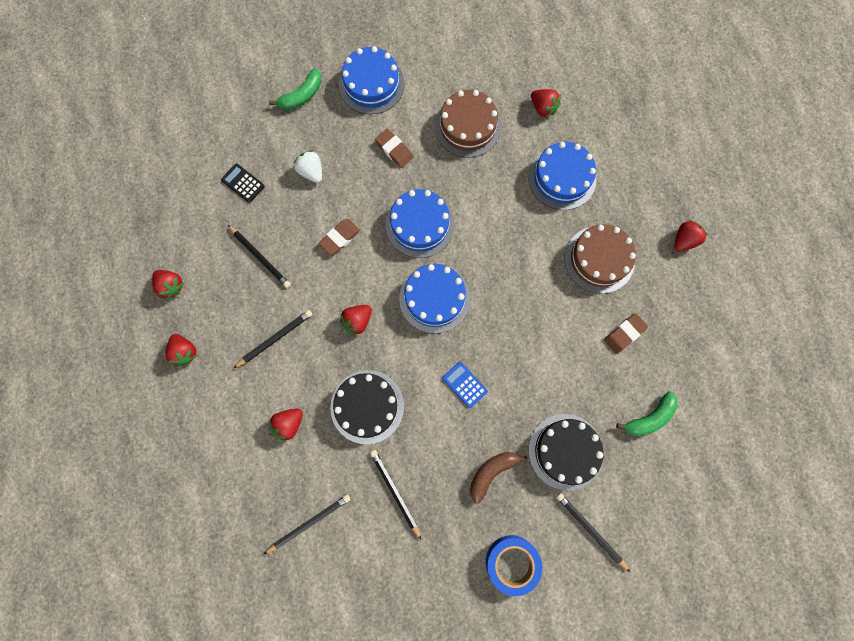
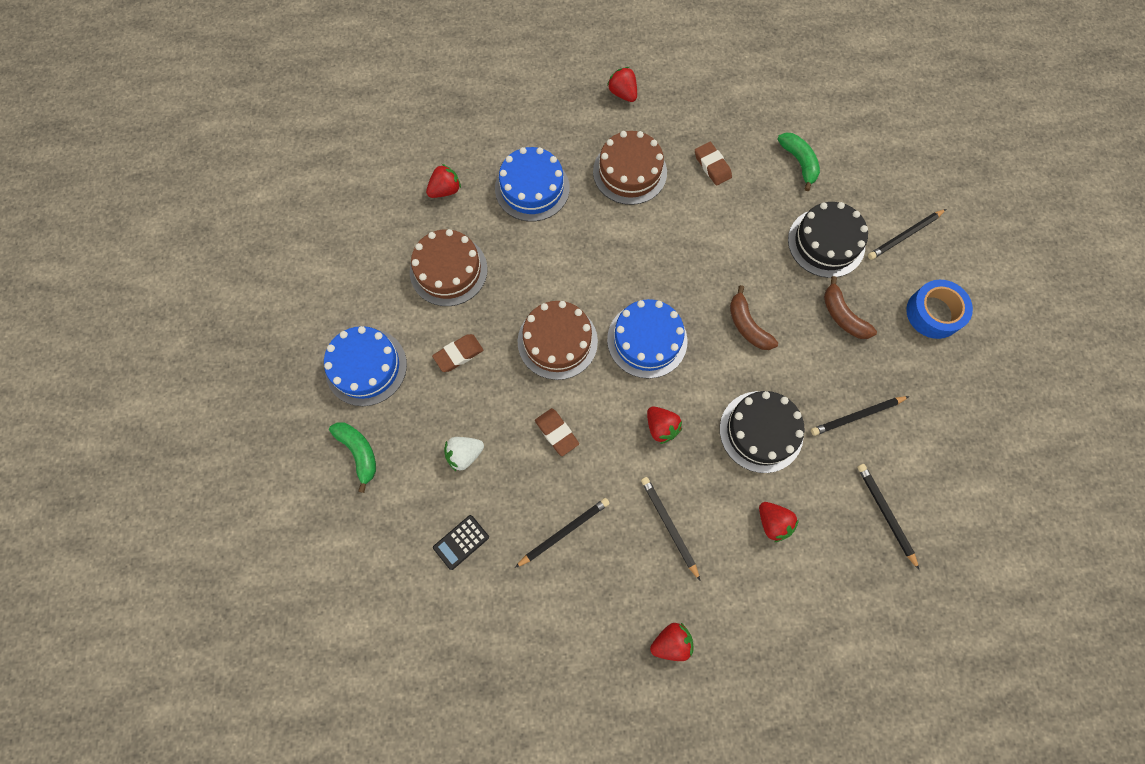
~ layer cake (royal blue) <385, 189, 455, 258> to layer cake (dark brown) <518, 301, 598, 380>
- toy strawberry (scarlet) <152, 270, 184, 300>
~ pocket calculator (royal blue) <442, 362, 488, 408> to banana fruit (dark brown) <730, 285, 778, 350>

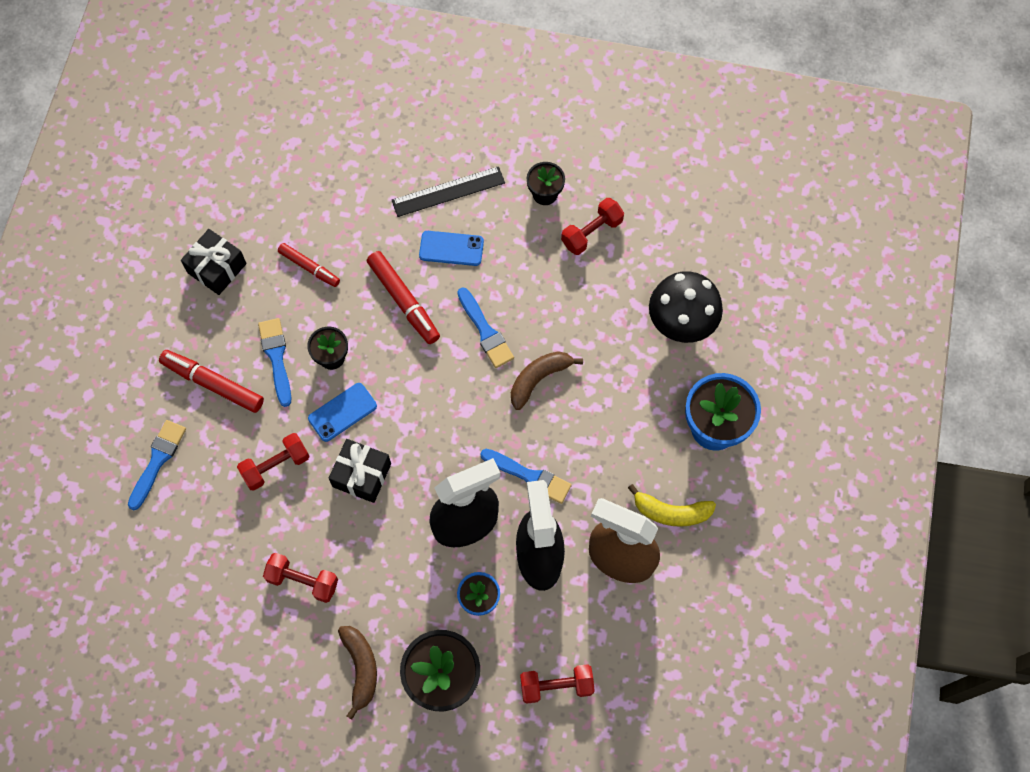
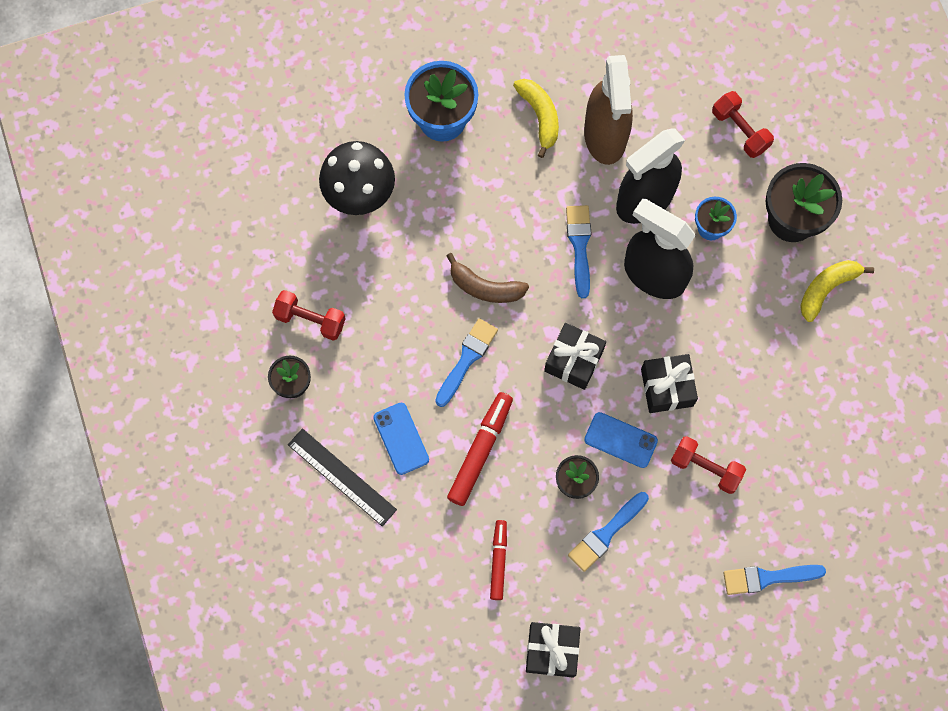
- marker pen (scarlet) <159, 350, 264, 413>
- hand weight (scarlet) <263, 553, 338, 603>
~ banana fruit (dark brown) <338, 626, 377, 720> to banana fruit (yellow) <800, 260, 874, 322>
+ wrapped gift (black) <544, 323, 606, 390>

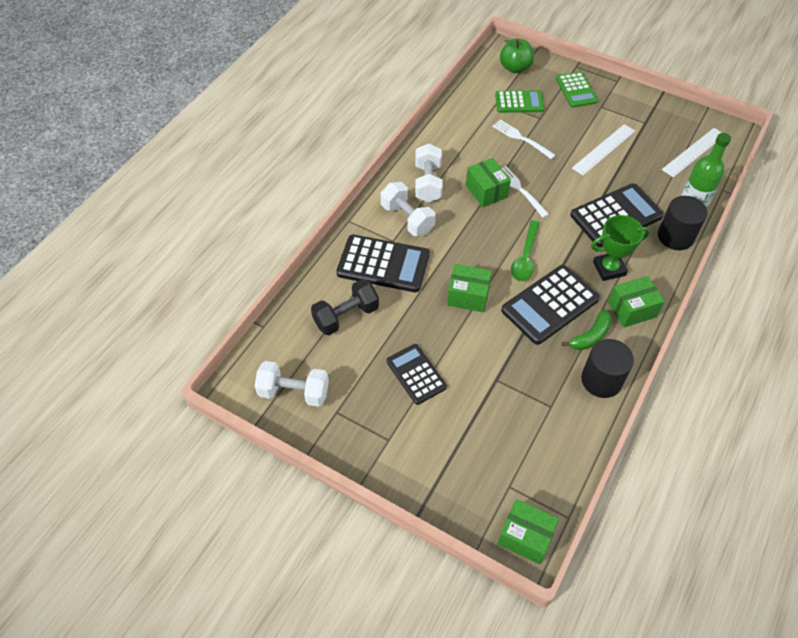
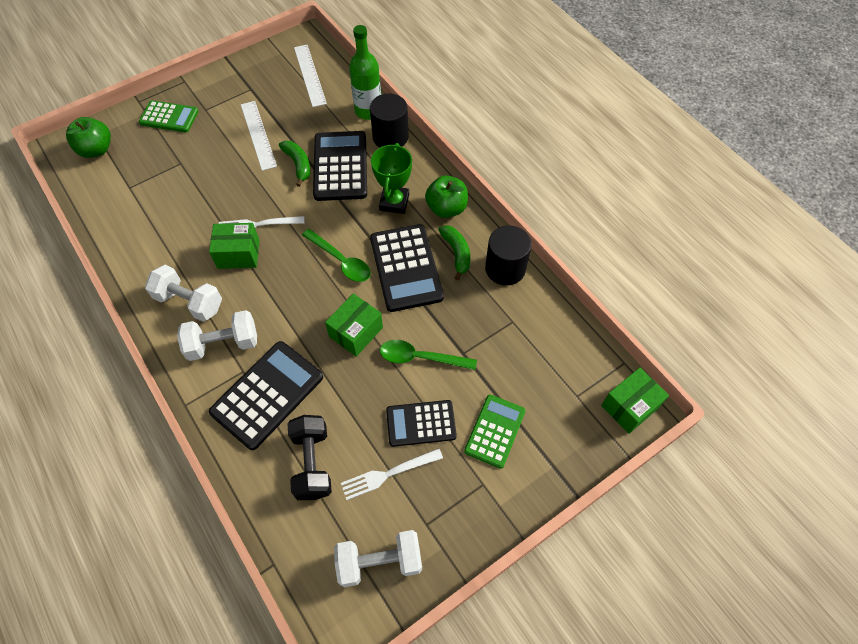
~ pocket calculator (leaf-green) <495, 90, 544, 113> to <464, 395, 525, 469>
~ table fork (pure white) <492, 120, 556, 159> to <341, 448, 443, 500>
~ box (leaf-green) <608, 276, 665, 328> to toy apple (leaf-green) <425, 175, 468, 218>
~ hand weight (pure white) <255, 361, 329, 407> = <334, 530, 422, 587> 45 degrees clockwise
+ banana fruit (leaf-green) <279, 141, 310, 187>
+ spoon (leaf-green) <380, 340, 477, 370>

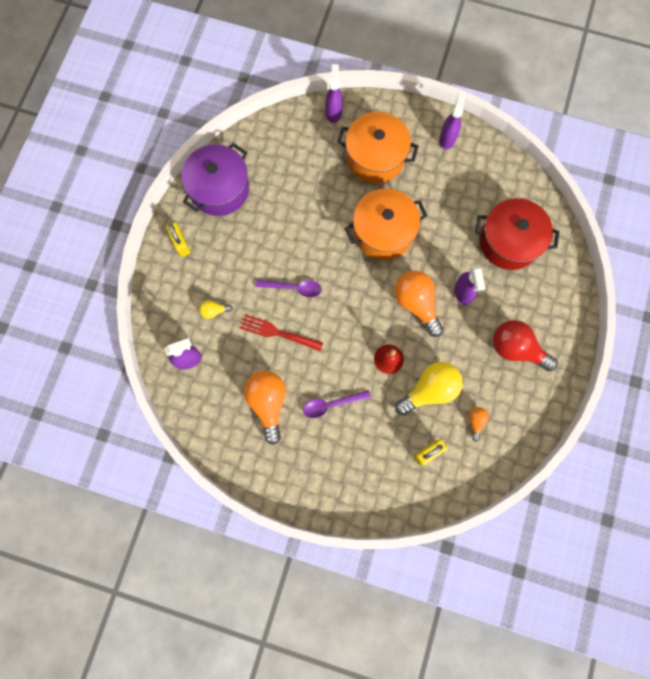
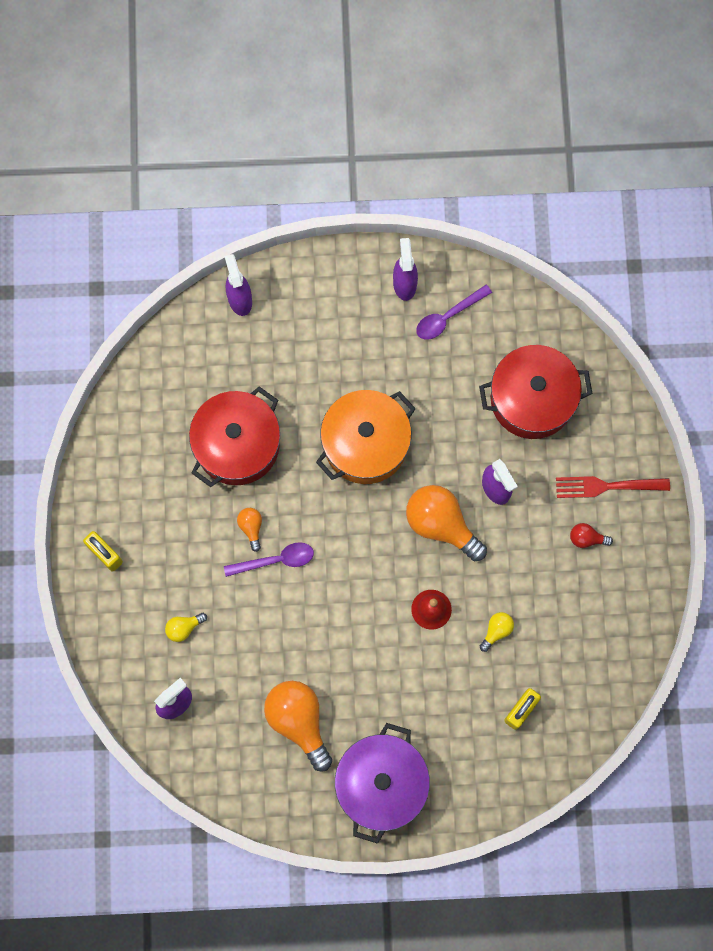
- stockpot (bright orange) <337, 112, 419, 183>
~ stockpot (violet) <181, 143, 249, 216> to <335, 723, 430, 844>
~ table fork (scarlet) <240, 314, 323, 351> to <556, 476, 670, 498>
~ light bulb (scarlet) <493, 320, 558, 371> = <570, 523, 613, 548> x0.47
~ light bulb (yellow) <395, 362, 463, 416> = <480, 612, 514, 652> x0.47
~ spoon (violet) <303, 390, 371, 418> to <416, 285, 492, 340>
~ light bulb (bright orange) <469, 407, 489, 441> to <237, 508, 262, 552>
+ stockpot (scarlet) <189, 386, 280, 487>

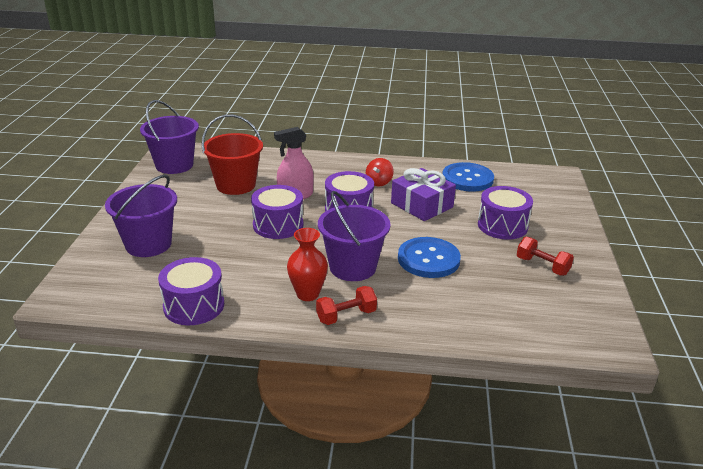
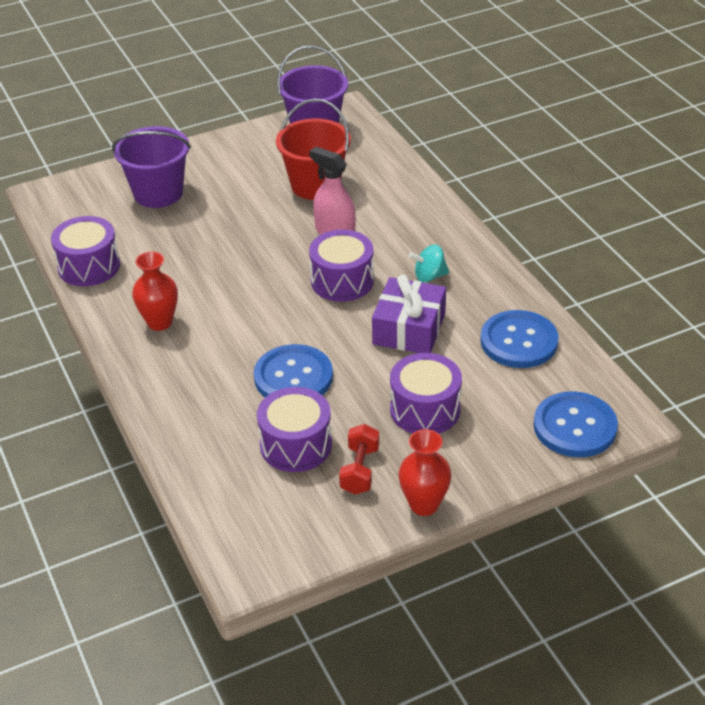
~ toy top (scarlet) <366, 158, 394, 186> to toy top (turquoise) <409, 245, 449, 282>
~ snare drum (violet) <251, 185, 303, 239> to <257, 387, 332, 472>
- sand bucket (violet) <318, 191, 390, 281>
- hand weight (scarlet) <316, 286, 377, 325>
+ shirt button (royal blue) <533, 391, 618, 457>
+ tall vase (scarlet) <398, 429, 452, 516>

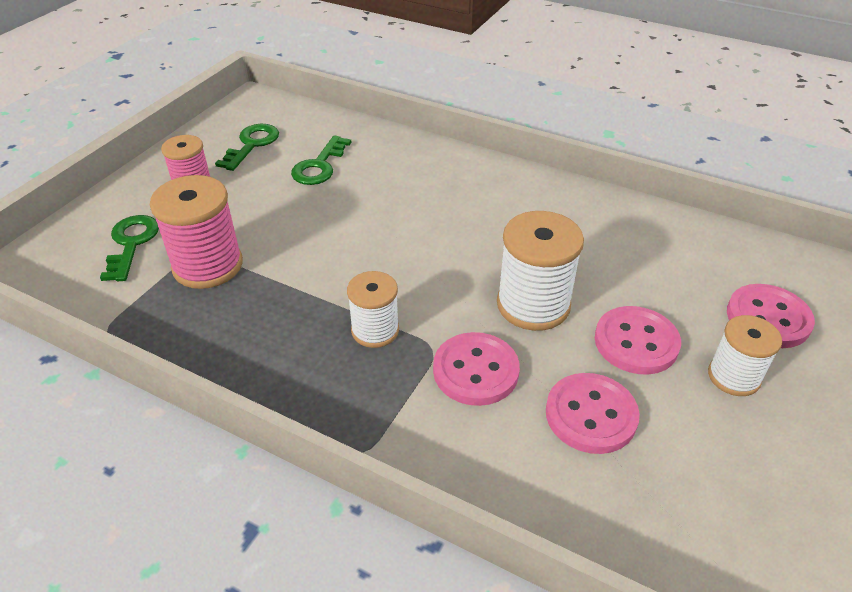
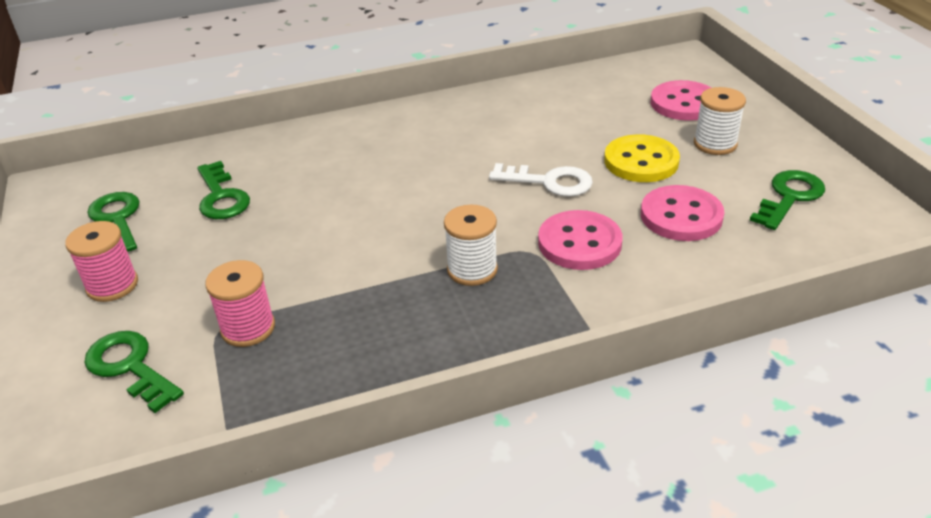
~ spool (rose-pink) <150, 175, 243, 289> = <205, 260, 275, 347> x0.63
~ spool (pure white) <497, 211, 584, 331> to latchkey (pure white) <489, 163, 593, 197>
~ shirt button (rose-pink) <595, 306, 681, 374> to shirt button (yellow) <604, 134, 680, 182>
+ latchkey (leaf-green) <749, 170, 825, 230>

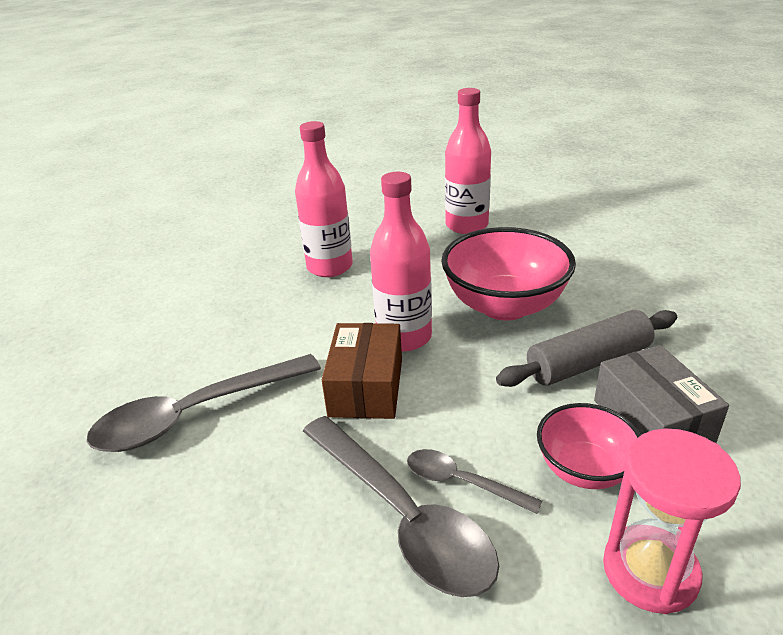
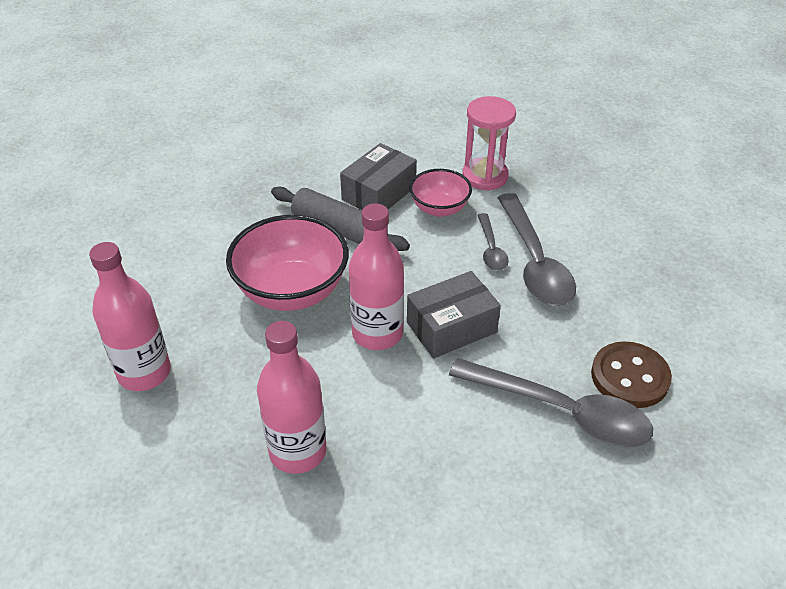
~ box (dark brown) <322, 323, 402, 419> to box (ash-grey) <407, 271, 501, 358>
~ spoon (ash-grey) <303, 416, 499, 597> = <497, 193, 576, 306> 150 degrees clockwise
+ shirt button (dark brown) <591, 341, 672, 408>

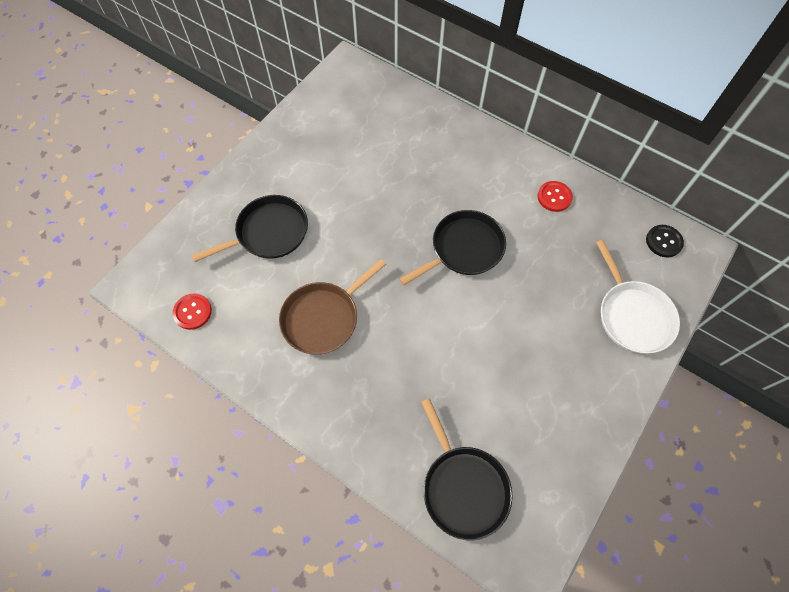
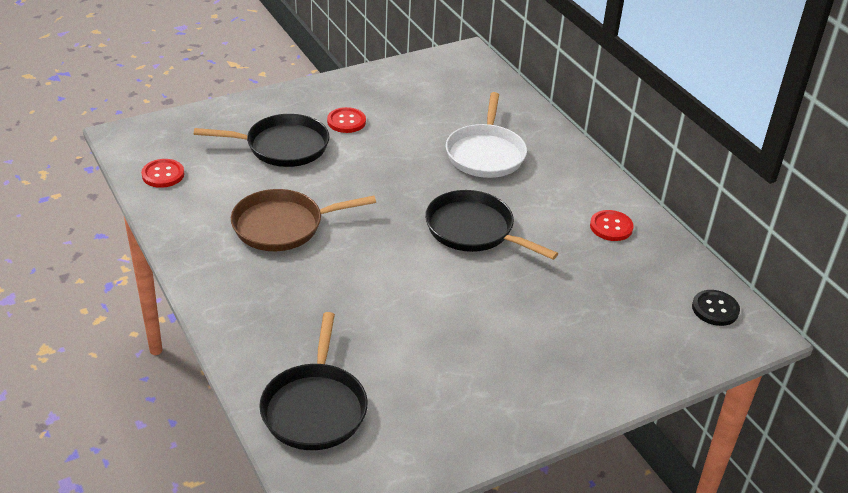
~ frying pan (black) <399, 210, 506, 286> = <425, 190, 558, 260> 135 degrees counterclockwise
~ frying pan (pure white) <596, 240, 680, 353> to <446, 92, 527, 178>
+ shirt button (scarlet) <327, 107, 366, 133>

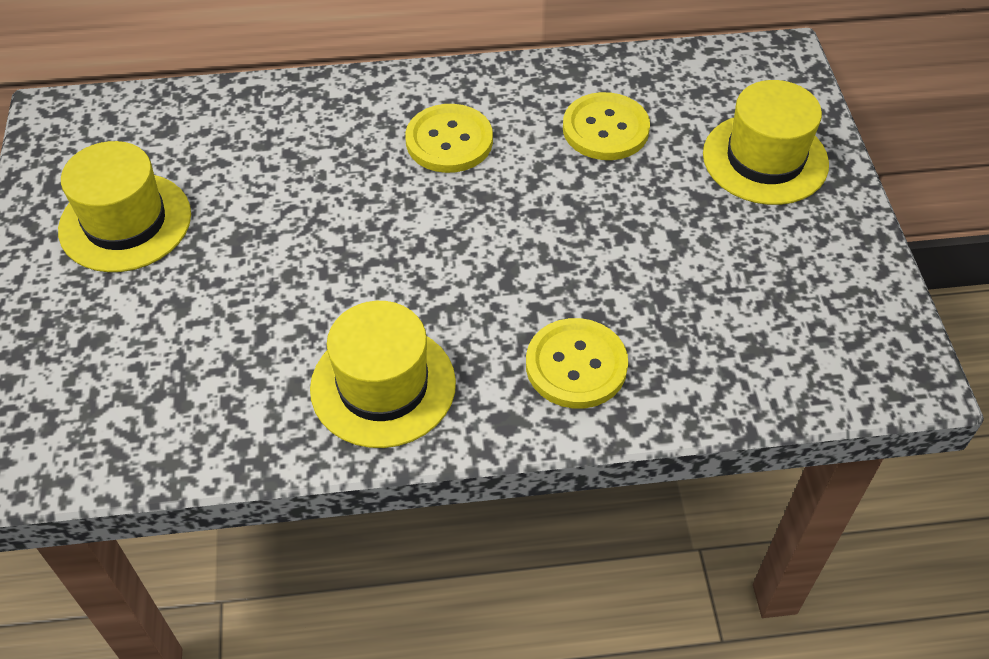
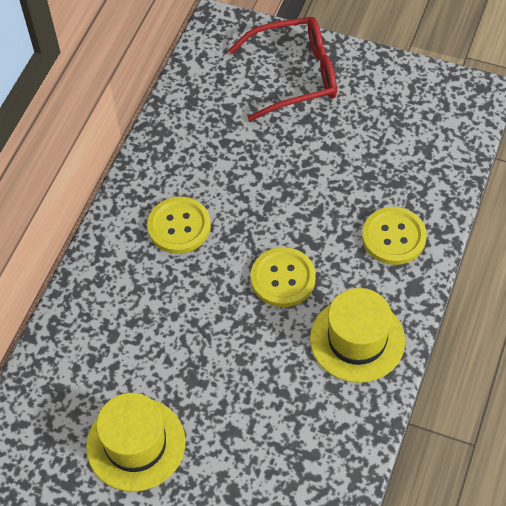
~ top hat (yellow) <703, 80, 829, 205> to glasses (scarlet) <228, 17, 337, 121>
~ shirt button (yellow) <563, 92, 650, 160> to <250, 247, 316, 307>

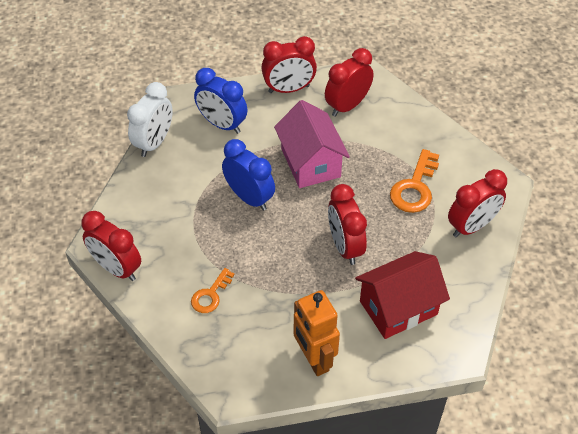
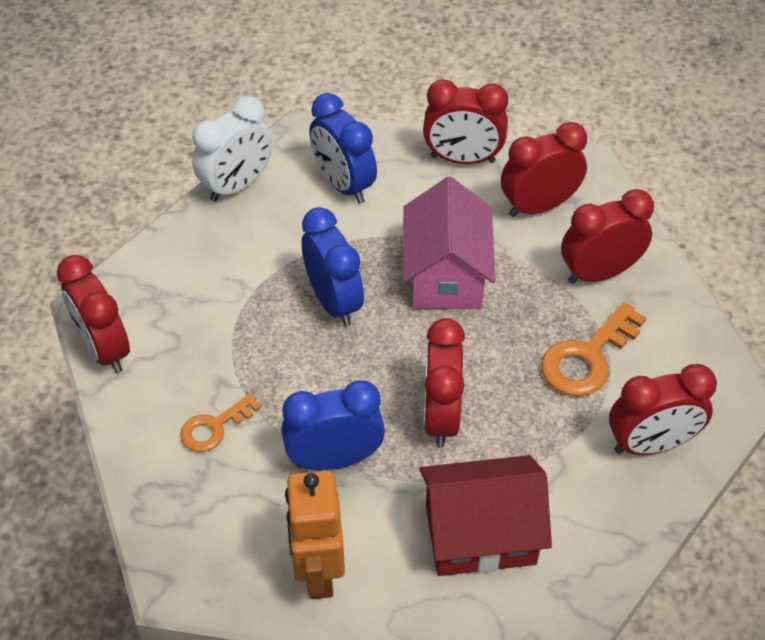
+ clock (scarlet) <561, 189, 654, 284>
+ clock (royal blue) <281, 380, 385, 470>

